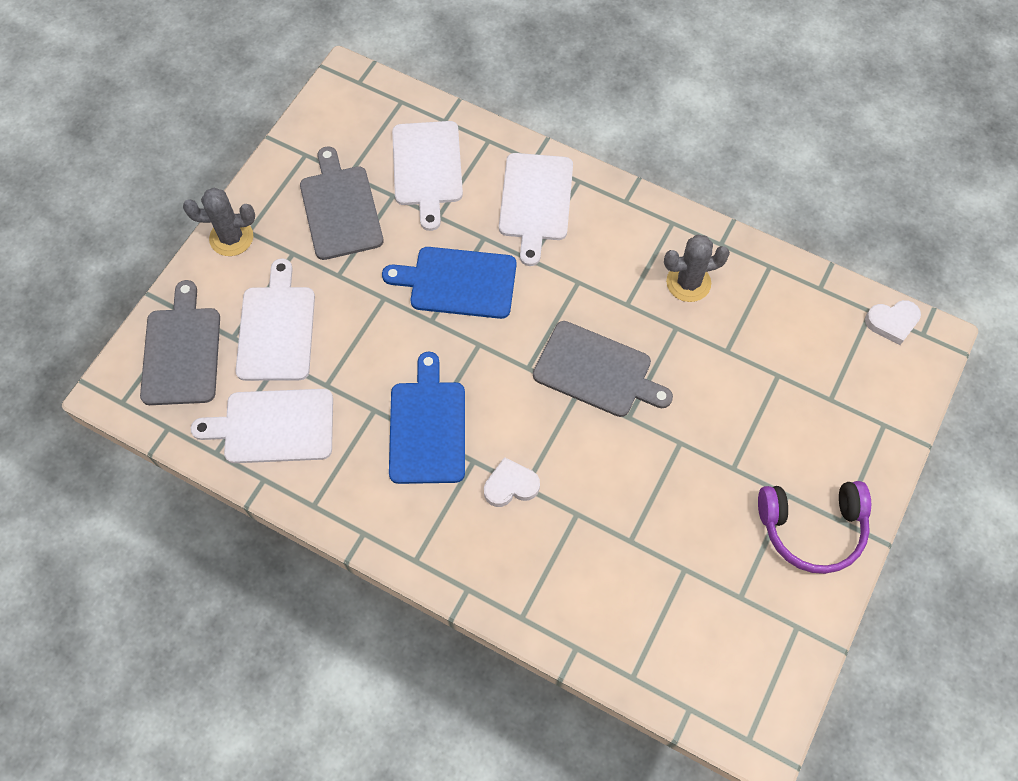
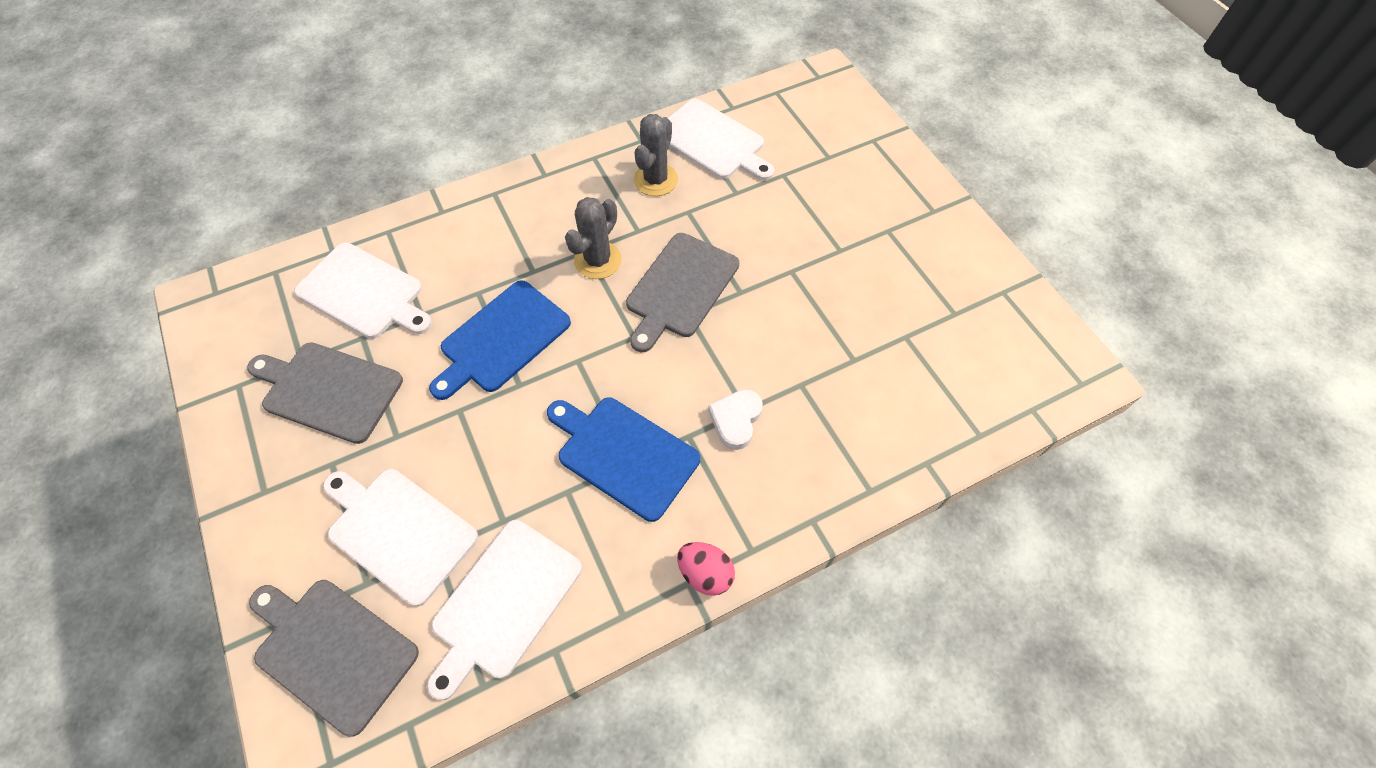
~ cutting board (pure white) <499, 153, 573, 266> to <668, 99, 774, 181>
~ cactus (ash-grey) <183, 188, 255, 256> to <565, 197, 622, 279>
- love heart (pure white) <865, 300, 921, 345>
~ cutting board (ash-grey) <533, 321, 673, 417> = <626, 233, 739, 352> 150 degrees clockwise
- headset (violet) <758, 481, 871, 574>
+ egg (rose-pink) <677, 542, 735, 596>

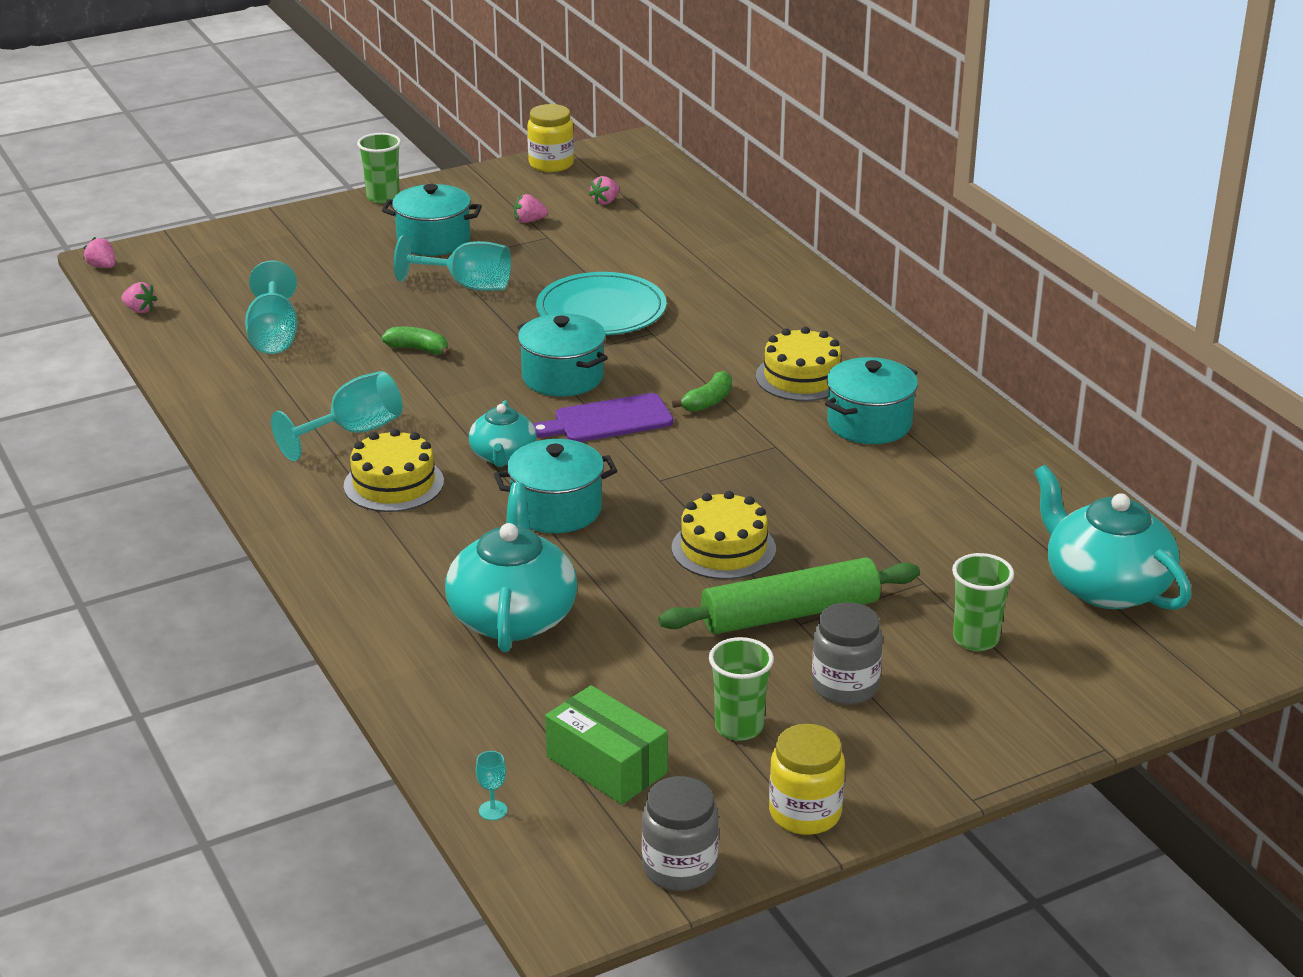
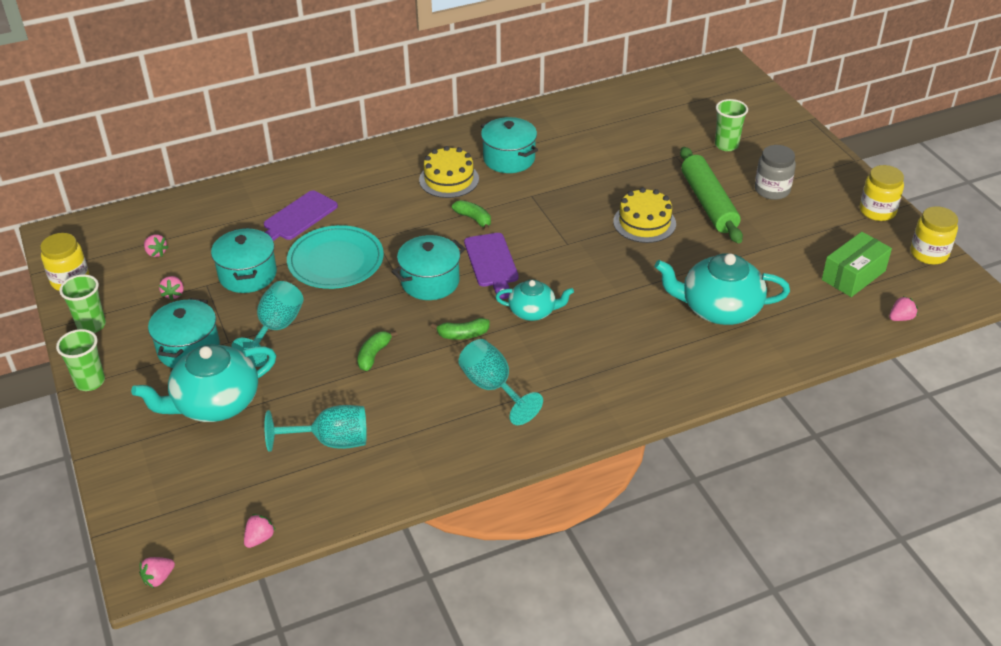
- layer cake (yellow) <344, 429, 444, 512>
~ stockpot (turquoise) <494, 439, 617, 533> to <211, 228, 277, 293>
~ china teapot (turquoise) <1034, 465, 1191, 610> to <131, 344, 276, 422>
~ beaker (leaf-green) <709, 637, 774, 741> to <59, 274, 106, 333>
~ goblet (turquoise) <476, 751, 507, 820> to toy strawberry (rose-pink) <889, 296, 918, 321>
~ jar (ash-grey) <642, 776, 719, 891> to jar (yellow) <910, 206, 958, 265>
+ cutting board (violet) <264, 190, 338, 241>
+ banana fruit (leaf-green) <431, 318, 490, 340>

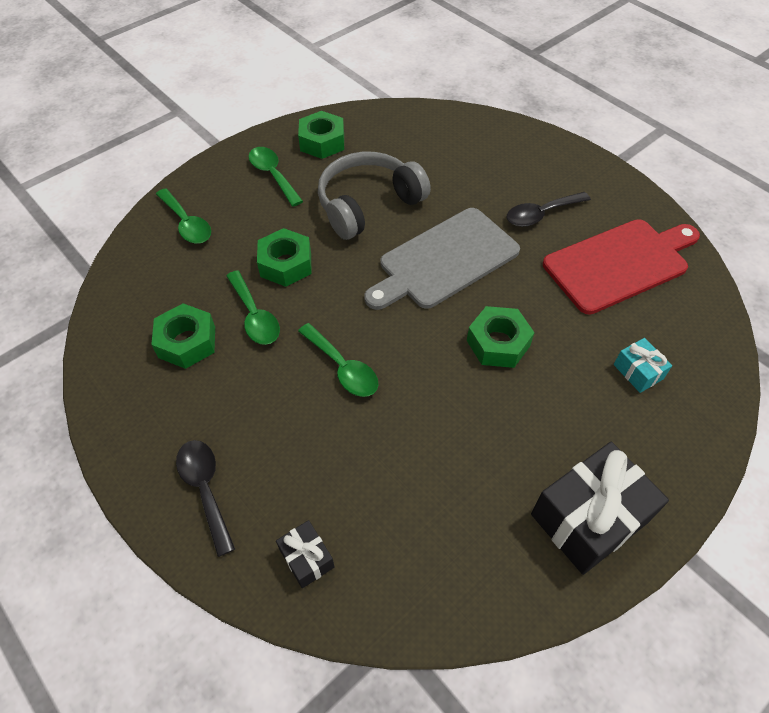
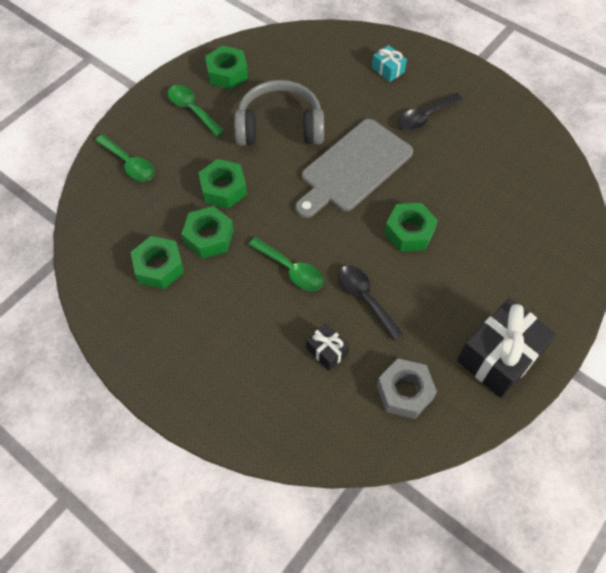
~ headset (ash-grey) <318, 152, 431, 240> = <234, 80, 324, 146> 45 degrees clockwise
- cutting board (scarlet) <543, 219, 700, 314>
~ spoon (leaf-green) <226, 270, 280, 345> to hexagon nut (leaf-green) <182, 206, 234, 259>
~ wrapped gift (turquoise) <614, 338, 672, 393> to <372, 45, 407, 82>
~ spoon (black) <176, 440, 235, 557> to <338, 265, 404, 340>
~ wrapped gift (black) <276, 520, 334, 588> to <306, 323, 349, 371>
+ hexagon nut (ash-grey) <377, 358, 437, 419>

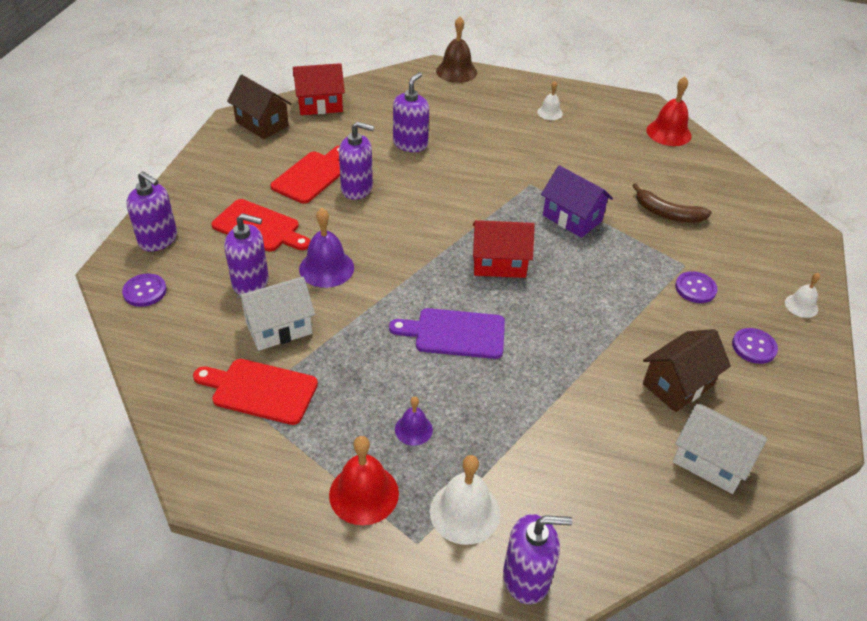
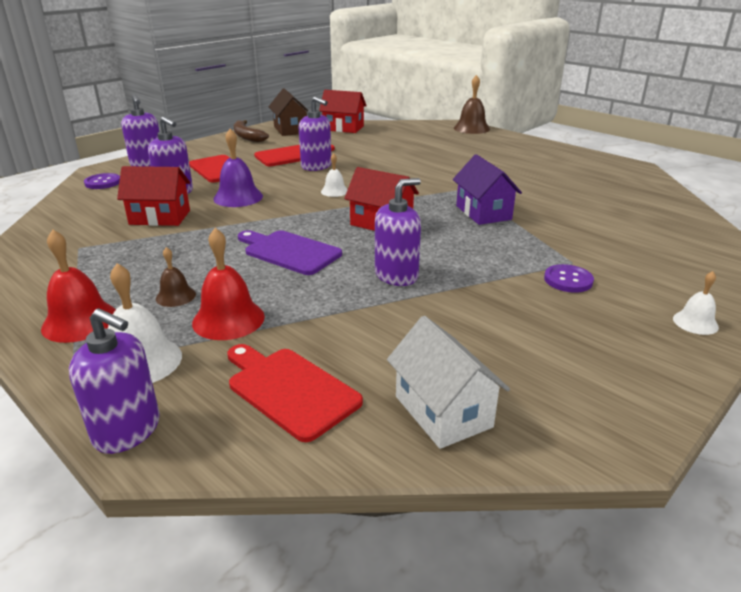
~ soap pump (violet) <393, 72, 429, 152> to <375, 178, 421, 286>
~ bell (scarlet) <646, 77, 692, 146> to <192, 228, 265, 340>
~ bell (pure white) <537, 81, 563, 120> to <321, 153, 348, 197>
~ banana fruit (dark brown) <632, 183, 712, 223> to <234, 120, 269, 142>
~ toy house (pure white) <237, 277, 315, 351> to toy house (scarlet) <117, 166, 190, 226>
- shirt button (violet) <732, 328, 778, 364>
- toy house (dark brown) <643, 329, 731, 412>
~ cutting board (scarlet) <193, 359, 318, 425> to <227, 344, 363, 442>
~ bell (violet) <395, 396, 433, 446> to bell (dark brown) <156, 247, 196, 307>

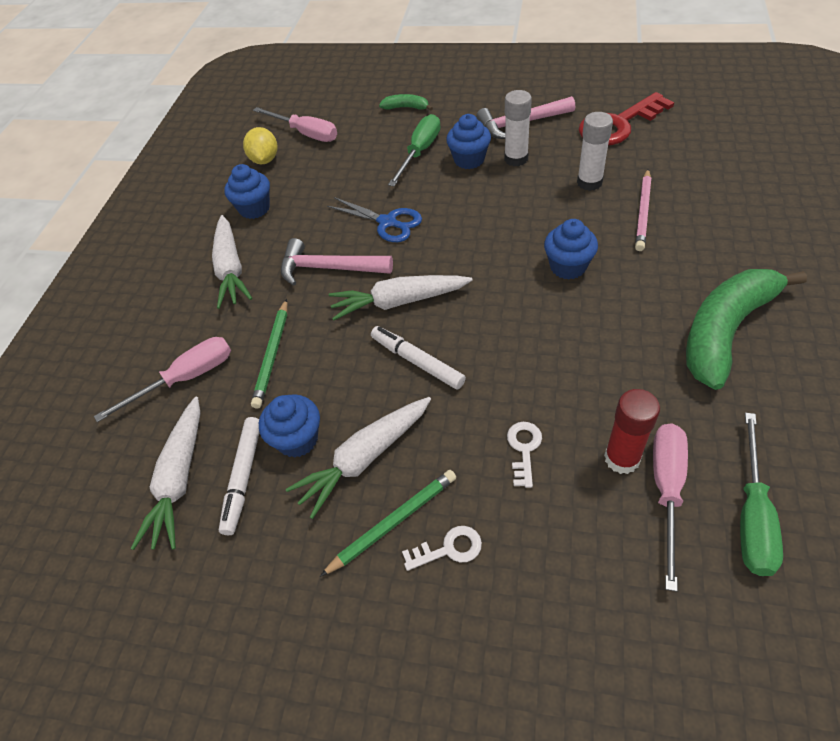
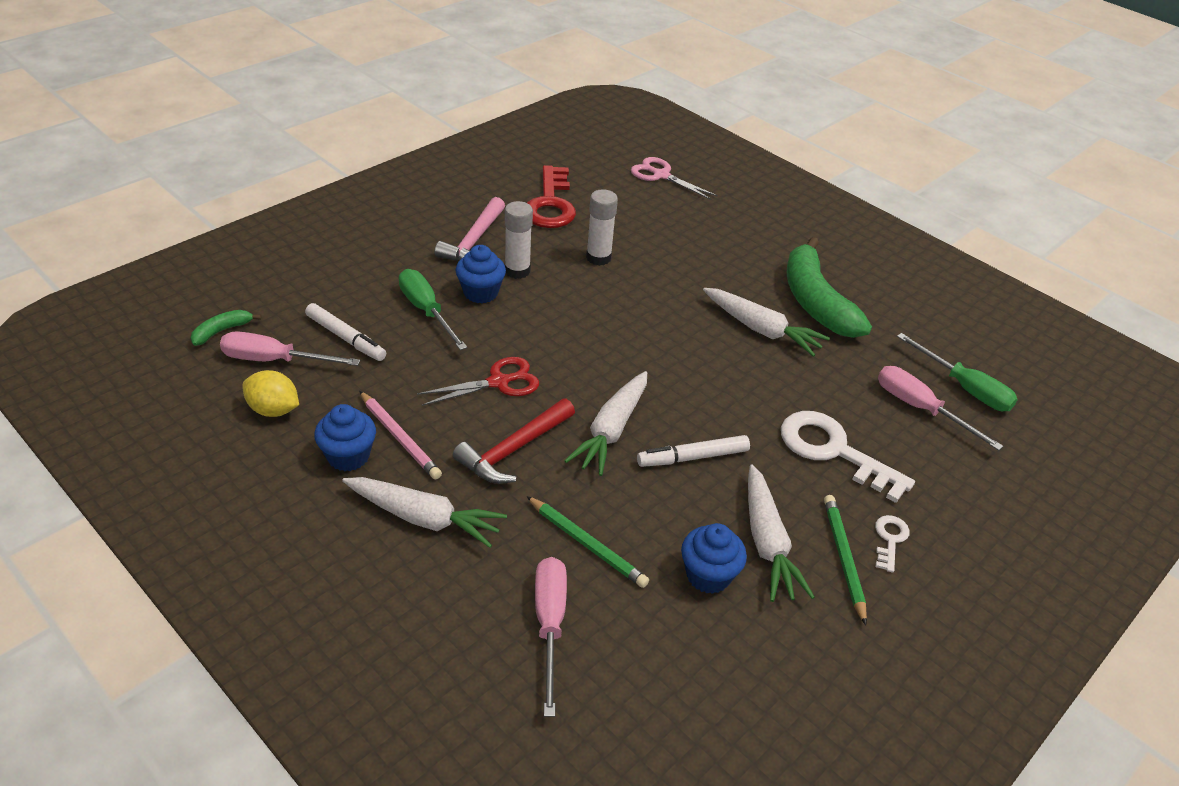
~ banana fruit (leaf-green) <379, 94, 433, 111> to <190, 310, 262, 346>
~ hand screwdriver (rose-pink) <253, 107, 337, 142> = <220, 331, 360, 366> 150 degrees counterclockwise
~ lead pencil (rose-pink) <635, 169, 651, 251> to <359, 391, 442, 479>
~ shears (royal blue) <327, 197, 422, 242> to shears (scarlet) <417, 357, 539, 406>
- muffin (royal blue) <544, 219, 598, 279>
~ carpenter's hammer (rose-pink) <281, 238, 393, 286> to carpenter's hammer (scarlet) <453, 398, 575, 484>
- glue (scarlet) <604, 389, 660, 474>
~ toy carrot (pure white) <131, 396, 200, 550> to <703, 288, 830, 357>
~ marker pen (pure white) <219, 417, 259, 535> to <305, 303, 386, 361>
~ latchkey (pure white) <507, 422, 542, 488> = <781, 411, 915, 503> x2.11
+ shears (rose-pink) <631, 157, 718, 200>

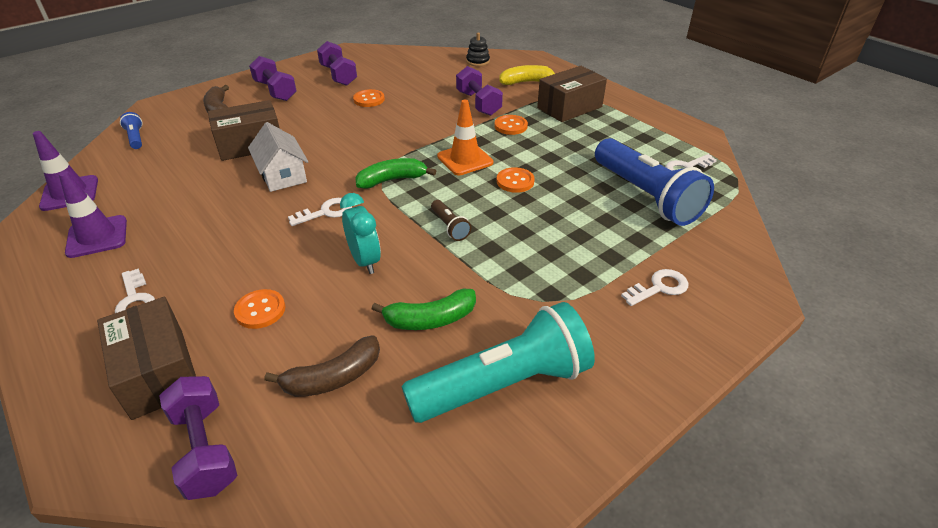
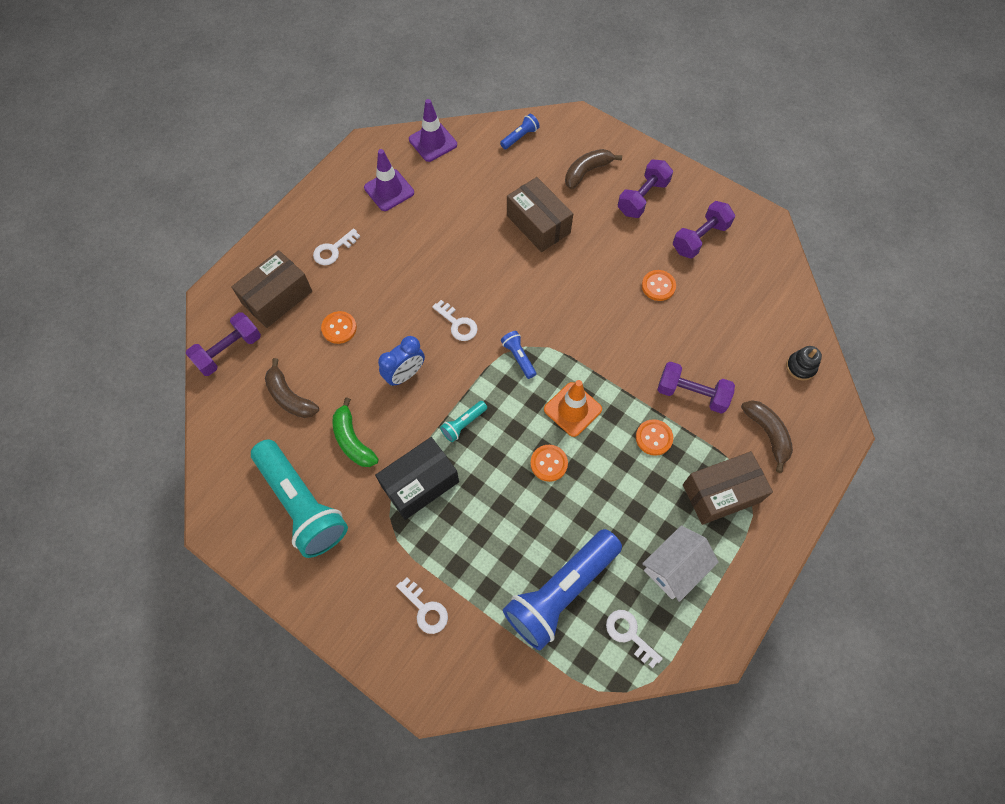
~ banana fruit (yellow) <499, 65, 555, 85> to banana fruit (dark brown) <741, 400, 793, 473>
~ hand weight (violet) <456, 66, 503, 116> = <657, 361, 735, 414> 60 degrees clockwise
~ box (dark brown) <537, 66, 607, 122> = <683, 451, 773, 525> 60 degrees counterclockwise
~ toy house (pure white) <248, 122, 308, 192> to <642, 525, 719, 602>
~ banana fruit (leaf-green) <355, 158, 436, 189> to torch (royal blue) <501, 331, 536, 379>
~ clock (turquoise) <340, 193, 381, 274> to clock (royal blue) <378, 336, 425, 386>
~ torch (dark brown) <431, 200, 471, 241> to torch (turquoise) <440, 401, 487, 442>
+ box (black) <375, 437, 459, 520>

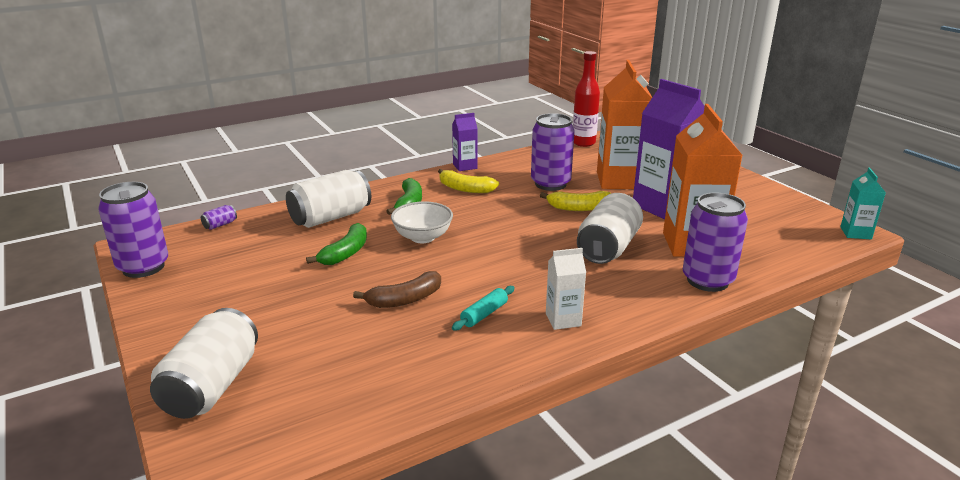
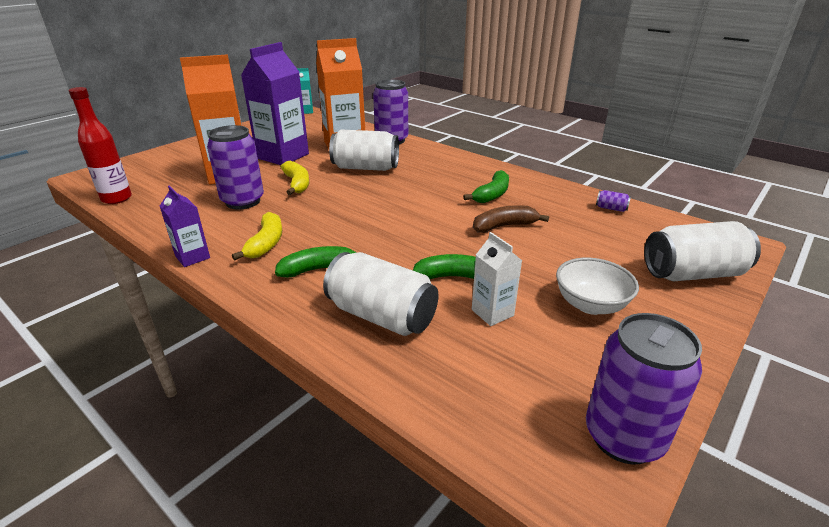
~ serving bowl (pure white) <391, 201, 453, 243> to <556, 258, 639, 315>
~ tin (violet) <201, 205, 237, 230> to <596, 190, 631, 212>
~ carton (pure white) <546, 248, 586, 330> to <472, 232, 522, 326>
~ banana fruit (dark brown) <353, 271, 441, 308> = <473, 205, 549, 233> 60 degrees counterclockwise
~ dough roller (turquoise) <452, 286, 515, 331> to banana fruit (leaf-green) <463, 170, 509, 203>

